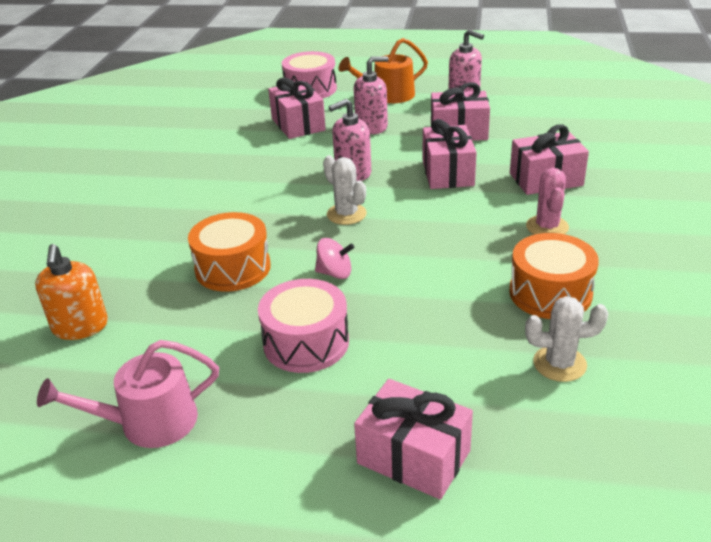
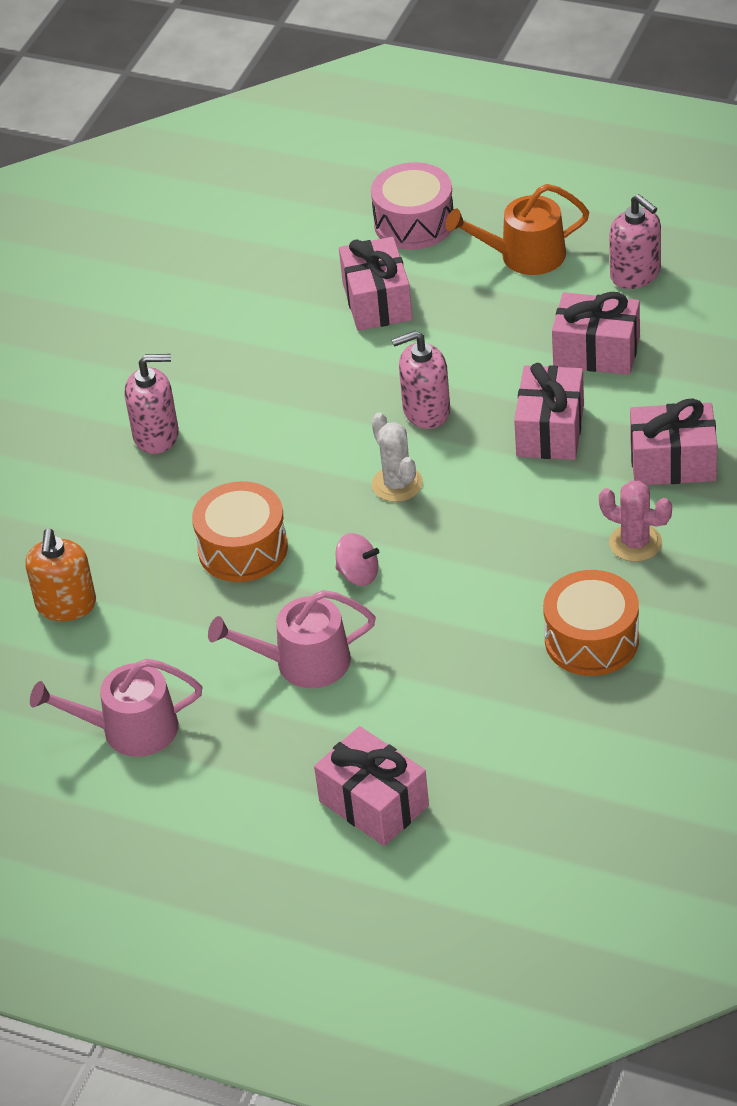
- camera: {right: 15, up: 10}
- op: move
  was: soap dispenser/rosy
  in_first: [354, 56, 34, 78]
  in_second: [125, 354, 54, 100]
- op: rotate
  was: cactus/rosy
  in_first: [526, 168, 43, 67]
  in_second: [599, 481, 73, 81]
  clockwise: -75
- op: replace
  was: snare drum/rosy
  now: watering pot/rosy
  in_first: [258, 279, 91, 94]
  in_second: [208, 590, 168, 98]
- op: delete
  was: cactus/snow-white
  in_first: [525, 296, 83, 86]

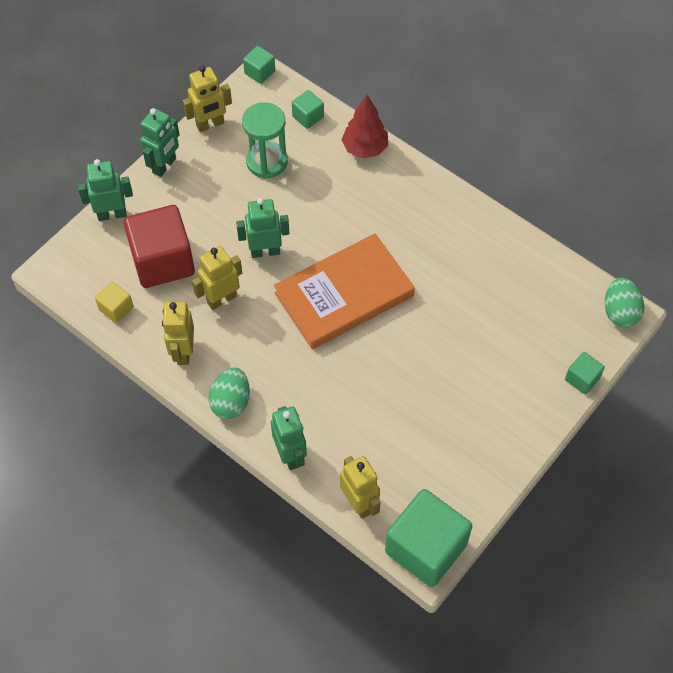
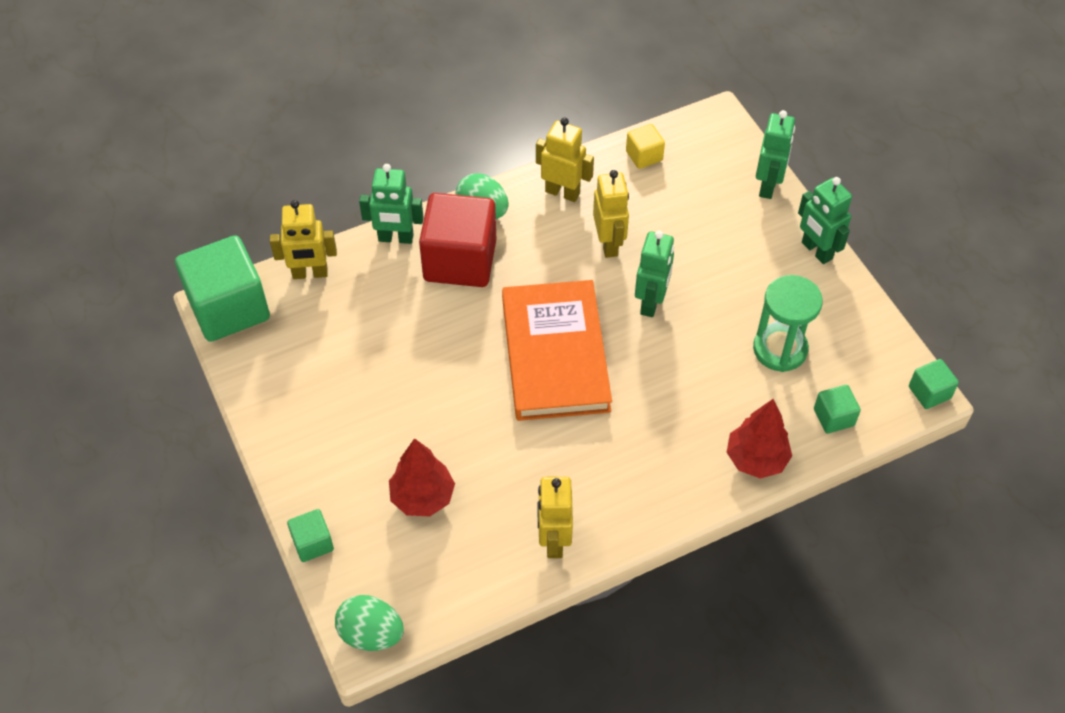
- camera: {right: 115, up: -5}
- op: move
  was: robot figure/bright yellow
  in_first: [183, 65, 49, 67]
  in_second: [538, 476, 35, 82]
- op: move
  was: cube/red
  in_first: [123, 205, 72, 83]
  in_second: [419, 193, 77, 94]
- op: insert
  now: tree/red
  in_second: [389, 438, 66, 78]

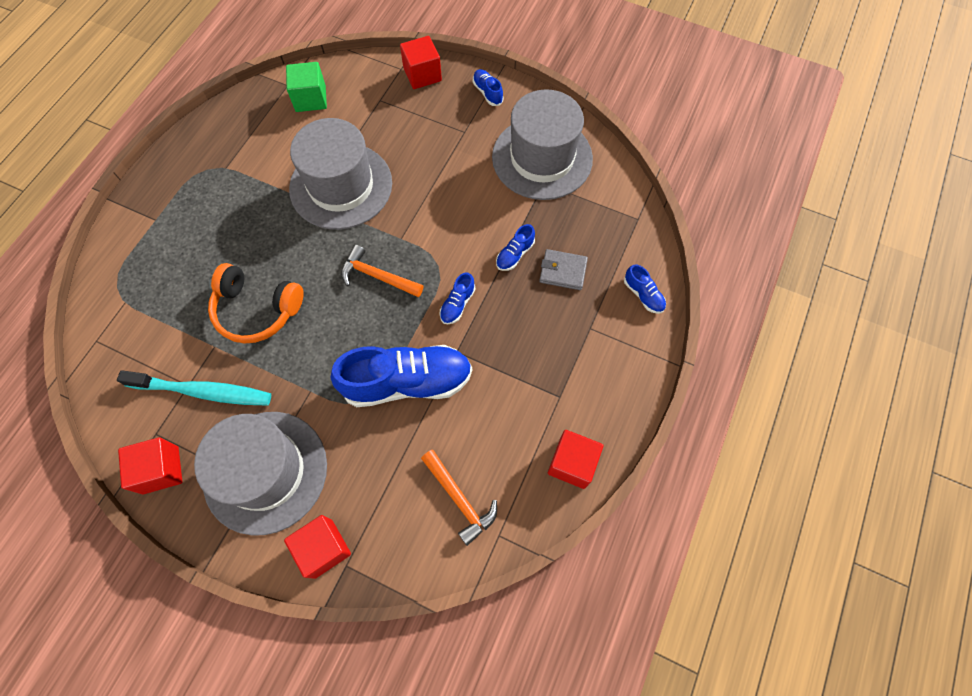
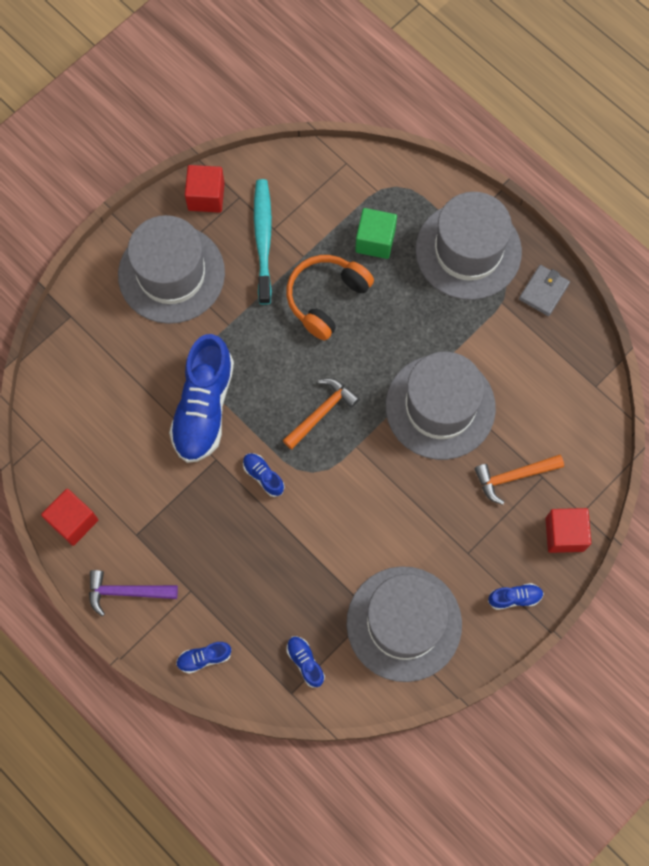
- camera: {right: 110, up: 5}
- op: move
  was: cube/green
  in_first: [286, 62, 41, 50]
  in_second: [355, 208, 42, 51]
- op: move
  was: sneaker/cobalt
  in_first: [496, 224, 39, 47]
  in_second: [286, 636, 39, 52]
- op: move
  was: billfold/gray
  in_first: [539, 249, 49, 41]
  in_second: [519, 265, 51, 51]
- op: rotate
  was: toothbrush/turquoise
  in_first: [117, 370, 154, 36]
  in_second: [254, 179, 18, 126]
  clockwise: 150
- op: move
  was: carpenter's hammer/orange
  in_first: [421, 450, 76, 96]
  in_second: [475, 455, 89, 50]
- op: delete
  was: cube/red
  in_first: [284, 515, 67, 64]
- op: insert
  now: hat/gray
  in_second: [415, 192, 107, 108]
- op: insert
  now: carpenter's hammer/violet
  in_second: [89, 570, 89, 46]

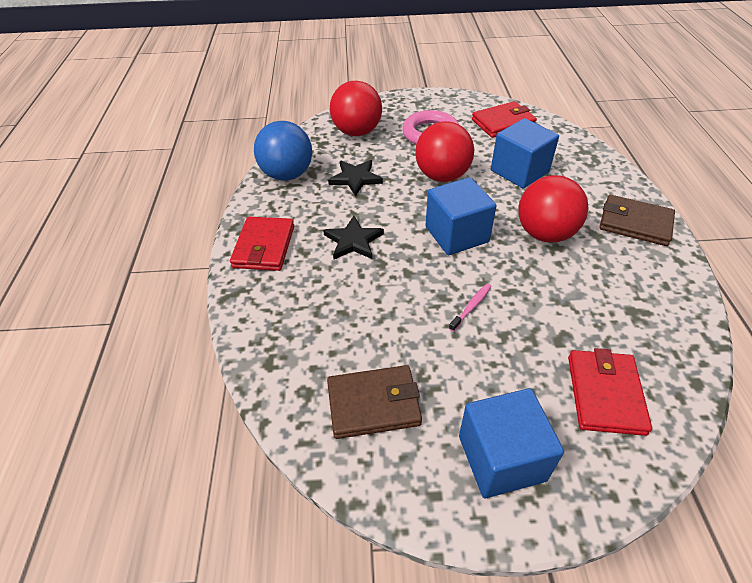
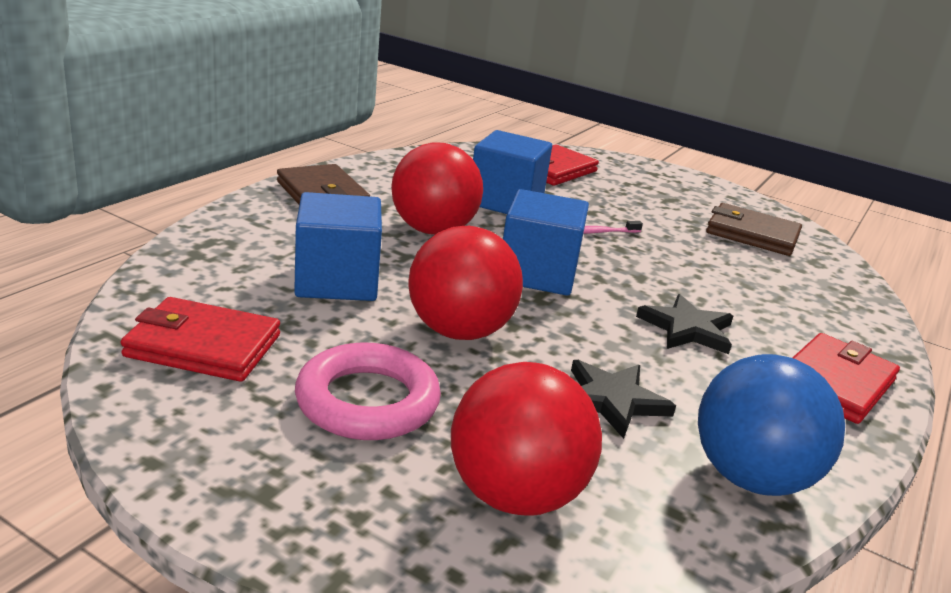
- camera: {right: -150, up: -20}
- op: move
  was: cube/cobalt
  in_first: [459, 388, 105, 110]
  in_second: [473, 130, 79, 84]

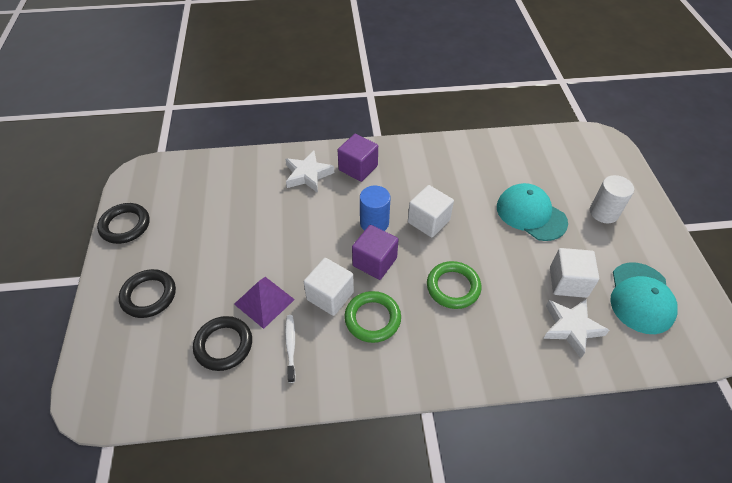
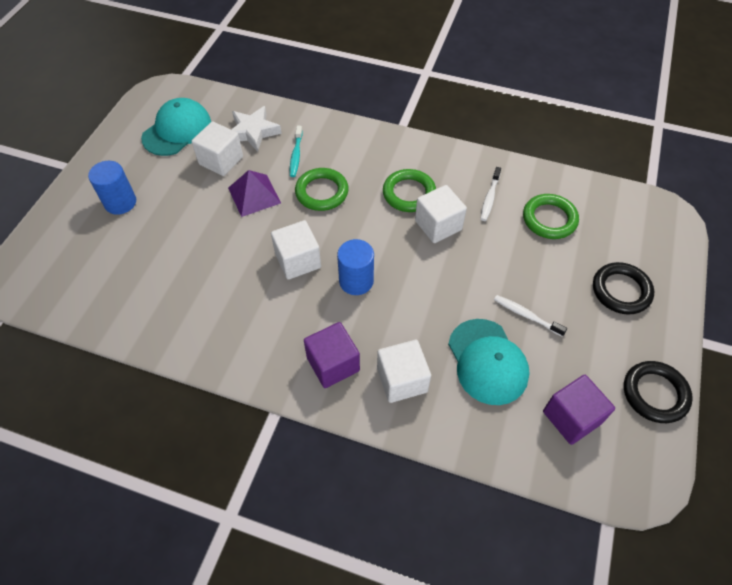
- camera: {right: -155, up: 5}
- op: replace
  was: five-pointed star/snow-white
  now: cube/snow-white
  in_first: [285, 150, 49, 43]
  in_second: [377, 340, 54, 63]
- op: recolor
  was: solid cylinder/snow-white
  now: solid cylinder/cobalt
  in_first: [590, 175, 44, 49]
  in_second: [88, 161, 48, 54]
- op: move
  was: baseball cap/turquoise
  in_first: [497, 183, 71, 58]
  in_second: [448, 319, 82, 86]
- op: move
  was: cube/violet
  in_first: [352, 225, 47, 55]
  in_second: [543, 375, 72, 70]
- op: move
  was: pyramid shape/violet
  in_first: [234, 277, 61, 52]
  in_second: [228, 170, 53, 47]
- op: recolor
  was: torus/jet-black
  now: torus/green
  in_first: [193, 316, 59, 55]
  in_second: [523, 194, 56, 45]
- op: insert
  now: toothbrush/turquoise
  in_second: [290, 126, 13, 51]
- op: insert
  now: toothbrush/snow-white
  in_second: [494, 295, 73, 42]

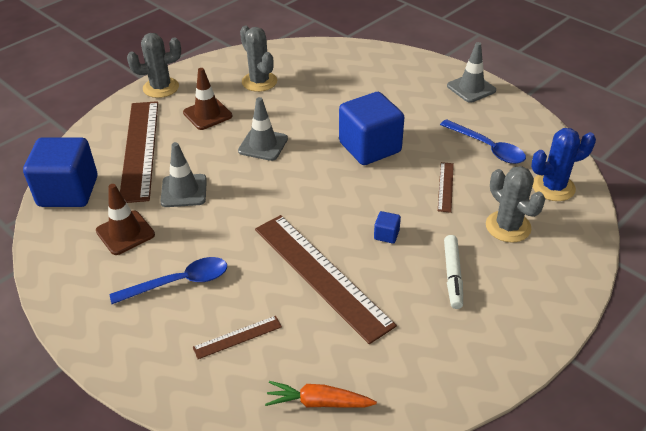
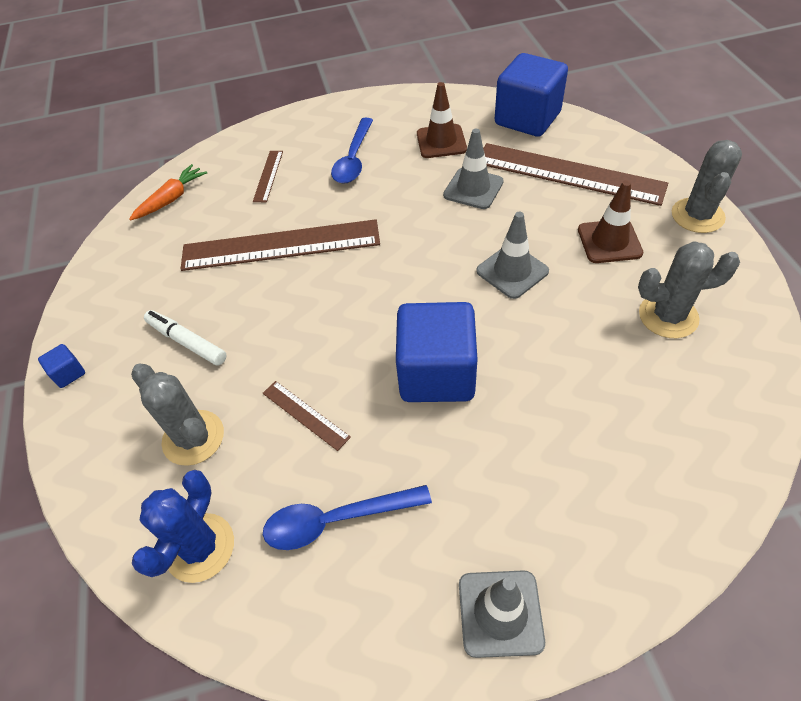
- camera: {right: 125, up: 10}
- op: rotate
  was: cactus/gray
  in_first: [486, 166, 59, 77]
  in_second: [131, 364, 93, 102]
  clockwise: 45
- op: move
  was: cube/cobalt
  in_first: [374, 211, 27, 33]
  in_second: [38, 344, 47, 44]

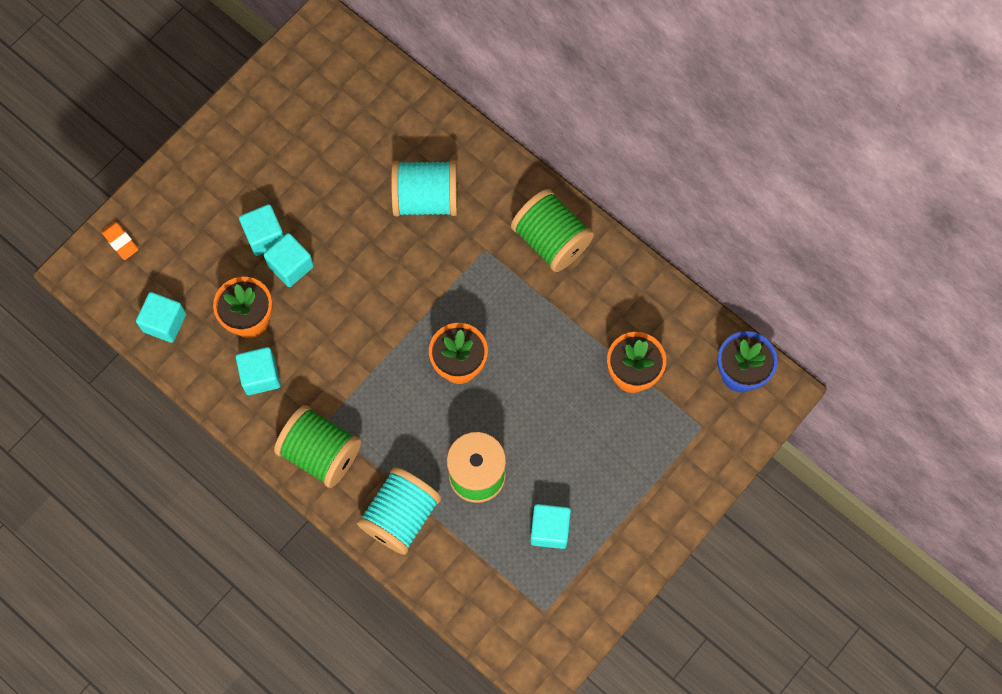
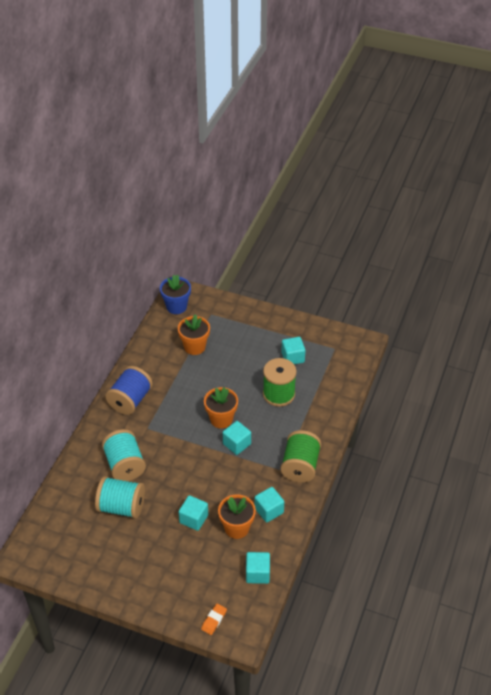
- camera: {right: -110, up: -25}
- op: recolor
  was: bobbin/green
  now: bobbin/cobalt
  in_first: [511, 189, 83, 83]
  in_second: [105, 366, 48, 49]
- op: move
  was: cube/turquoise
  in_first: [239, 204, 45, 52]
  in_second: [223, 421, 28, 34]
- op: move
  was: bobbin/turquoise
  in_first: [357, 467, 84, 88]
  in_second: [95, 476, 50, 43]

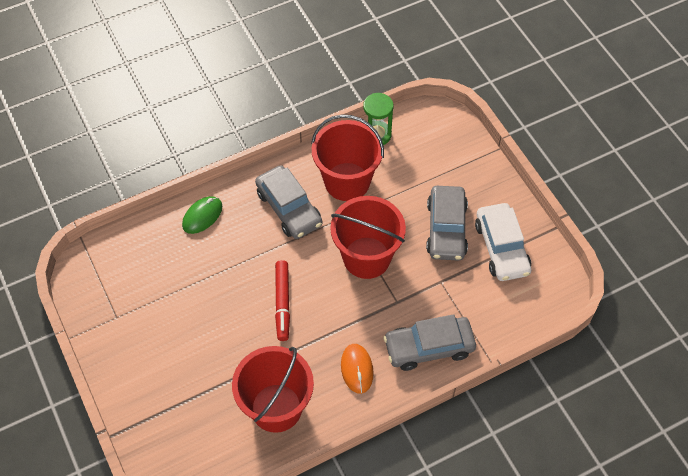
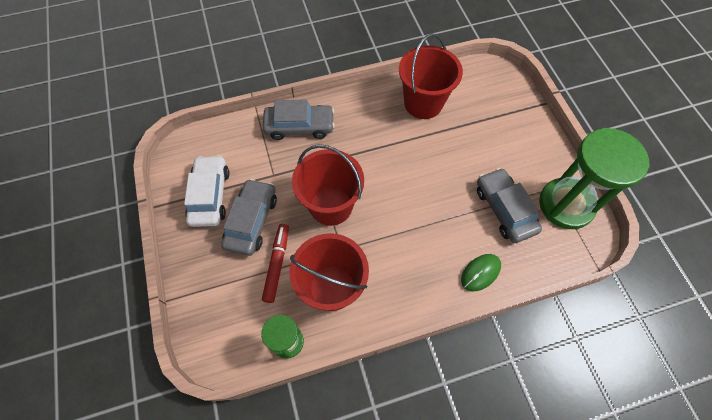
- camera: {right: -170, up: 5}
- op: move
  was: toy car/gray
  in_first: [255, 165, 67, 74]
  in_second: [477, 168, 65, 75]
- op: move
  was: marker/red
  in_first: [275, 260, 15, 81]
  in_second: [262, 224, 27, 79]
- op: delete
  was: mouse/orange
  in_first: [341, 344, 33, 50]
- op: insert
  now: sandglass/green
  in_second: [539, 128, 111, 101]

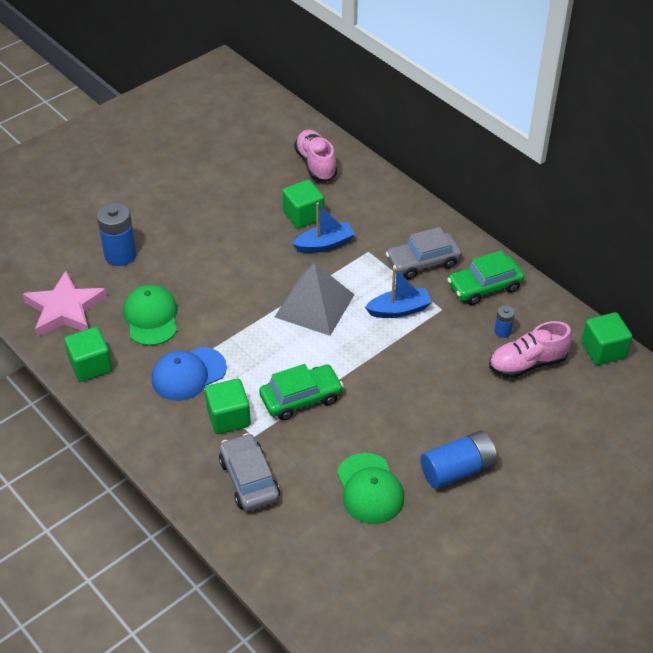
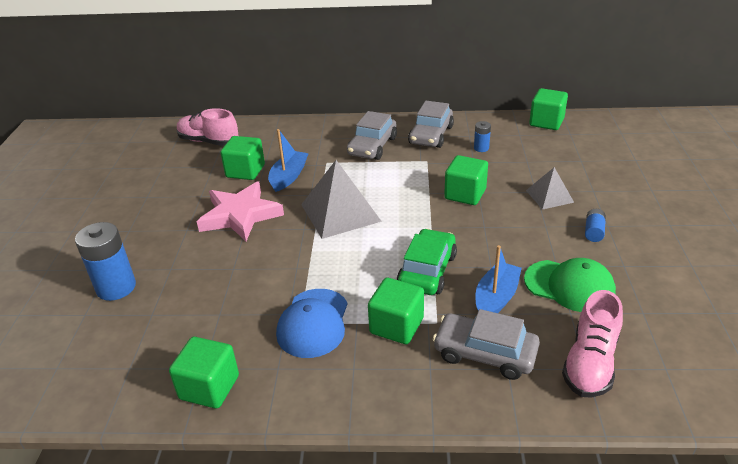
- camera: {right: -45, up: -10}
- op: recolor
  was: toy car/green
  now: toy car/gray
  in_first: [447, 250, 77, 55]
  in_second: [408, 101, 46, 47]
- op: move
  was: sailboat/cobalt
  in_first: [365, 268, 67, 50]
  in_second: [476, 245, 46, 68]
- op: move
  was: five-pointed star/rosy
  in_first: [23, 271, 84, 66]
  in_second: [197, 182, 87, 59]
- op: delete
  was: baseball cap/green
  in_first: [123, 284, 54, 62]
- op: move
  was: sneaker/rosy
  in_first: [489, 321, 83, 57]
  in_second: [562, 290, 61, 108]
- op: resize
  was: AA battery/cobalt
  in_first: [420, 431, 77, 58]
  in_second: [585, 209, 21, 33]
  ratio: 0.5
- op: insert
  now: cube/green
  in_second: [444, 155, 44, 50]
- op: insert
  now: pyramid shape/gray
  in_second: [526, 167, 48, 43]

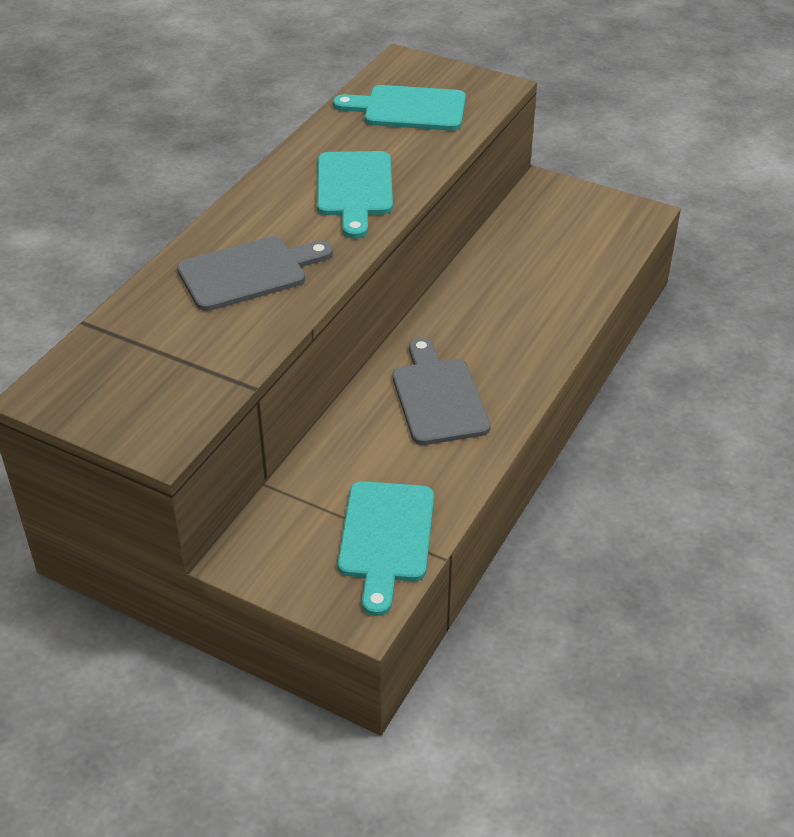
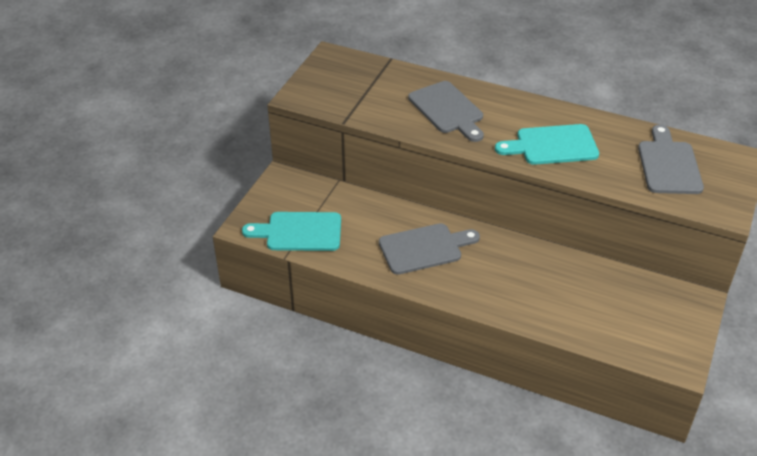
- camera: {right: 85, up: 0}
- op: recolor
  was: cutting board/turquoise
  now: cutting board/gray
  in_first: [333, 85, 133, 46]
  in_second: [638, 125, 66, 69]

